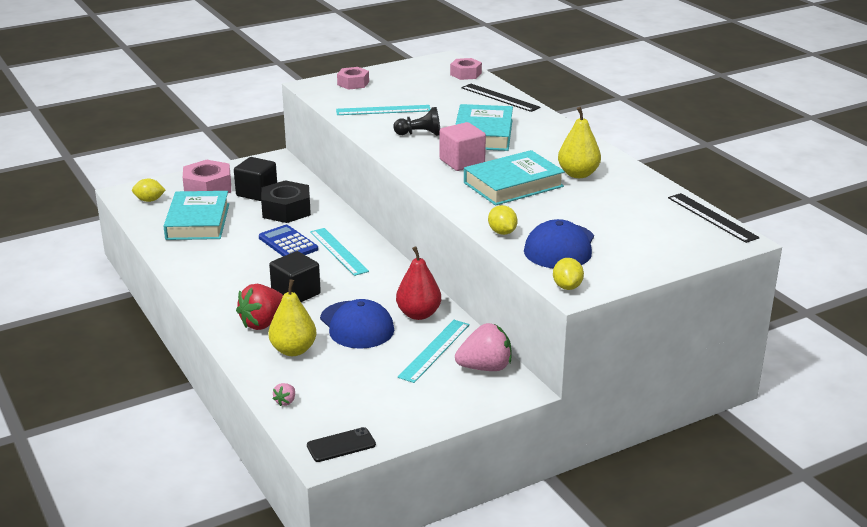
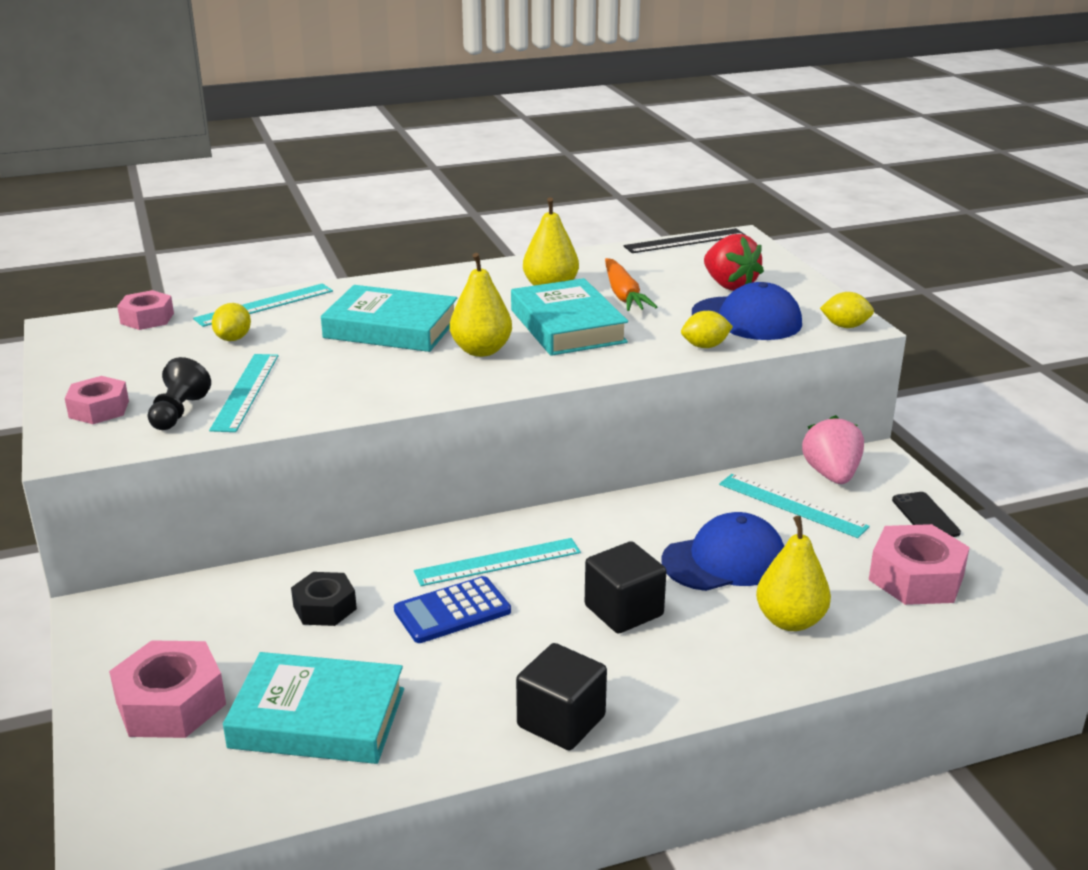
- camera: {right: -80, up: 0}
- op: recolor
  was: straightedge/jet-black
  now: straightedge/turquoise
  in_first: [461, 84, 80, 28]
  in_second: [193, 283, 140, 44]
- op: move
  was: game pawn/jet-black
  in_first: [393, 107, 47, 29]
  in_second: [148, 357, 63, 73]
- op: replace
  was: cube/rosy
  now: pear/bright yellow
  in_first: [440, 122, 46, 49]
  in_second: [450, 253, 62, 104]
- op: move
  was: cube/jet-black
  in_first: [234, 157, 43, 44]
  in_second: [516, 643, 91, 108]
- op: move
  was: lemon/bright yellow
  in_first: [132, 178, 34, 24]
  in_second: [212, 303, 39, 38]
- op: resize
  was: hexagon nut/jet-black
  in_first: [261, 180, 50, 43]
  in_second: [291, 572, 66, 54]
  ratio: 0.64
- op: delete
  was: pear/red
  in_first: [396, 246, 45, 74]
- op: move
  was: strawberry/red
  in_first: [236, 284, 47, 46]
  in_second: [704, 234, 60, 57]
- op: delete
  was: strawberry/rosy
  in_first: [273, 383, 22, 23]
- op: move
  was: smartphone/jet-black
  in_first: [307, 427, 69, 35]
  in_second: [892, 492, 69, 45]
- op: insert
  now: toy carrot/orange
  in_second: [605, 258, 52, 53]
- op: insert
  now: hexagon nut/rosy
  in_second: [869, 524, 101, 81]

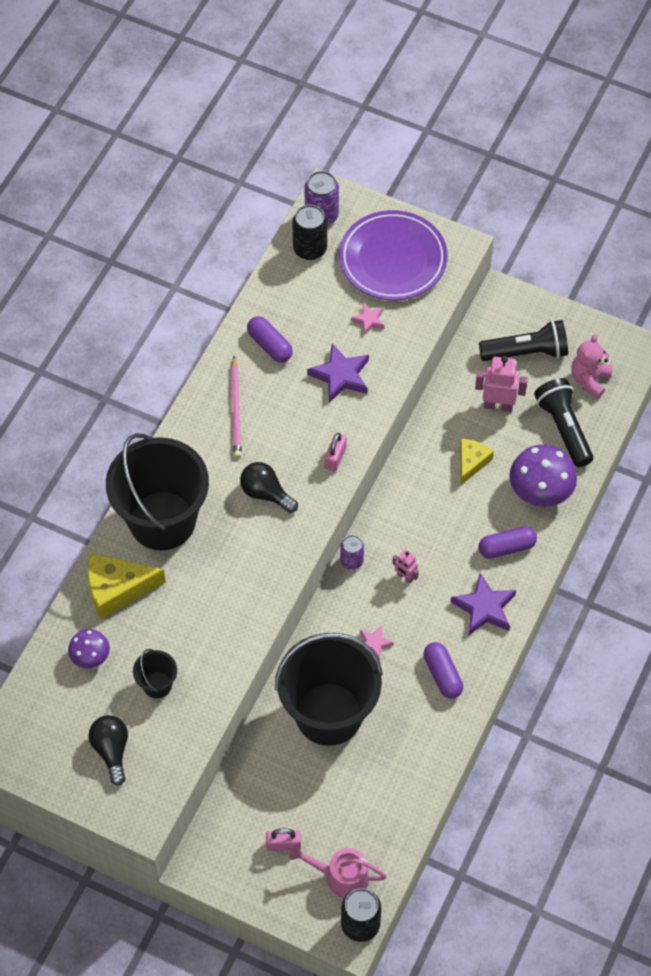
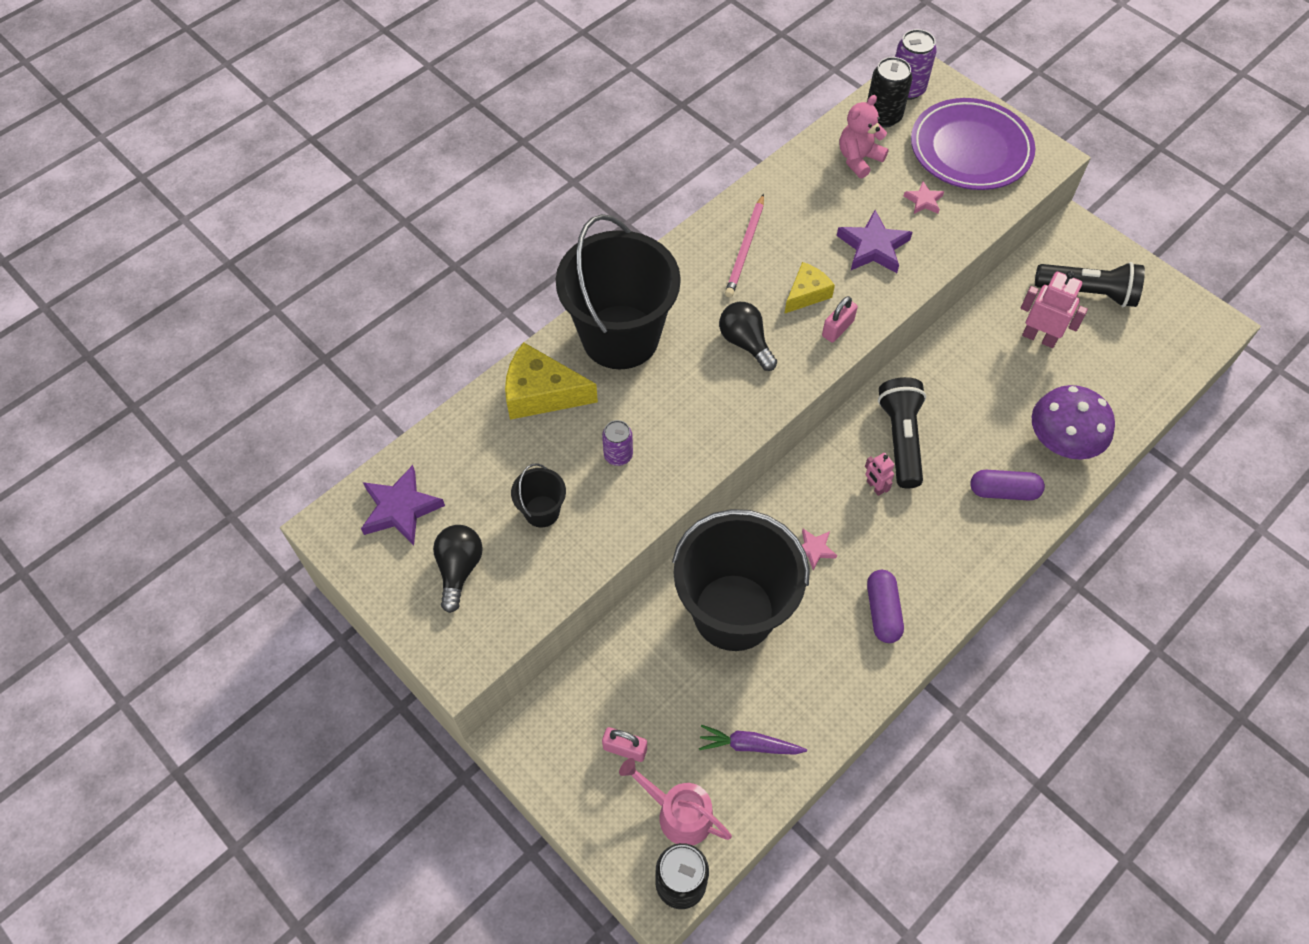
- camera: {right: 20, up: 0}
- op: delete
  was: capsule/violet
  in_first: [247, 316, 46, 47]
- op: move
  was: stuffed bear/rosy
  in_first: [571, 334, 42, 65]
  in_second: [840, 95, 49, 83]
- op: move
  was: flashlight/jet-black
  in_first: [534, 378, 59, 89]
  in_second: [878, 377, 48, 111]
- op: move
  was: cheese/bright yellow
  in_first: [460, 439, 34, 46]
  in_second: [784, 262, 51, 52]
- op: move
  was: can/violet
  in_first: [340, 535, 24, 35]
  in_second: [602, 420, 31, 46]
- op: move
  was: five-pointed star/violet
  in_first: [450, 573, 66, 62]
  in_second: [361, 465, 84, 81]
- op: delete
  was: mushroom/violet
  in_first: [68, 629, 42, 39]
- op: insert
  now: toy carrot/violet
  in_second: [699, 725, 108, 30]

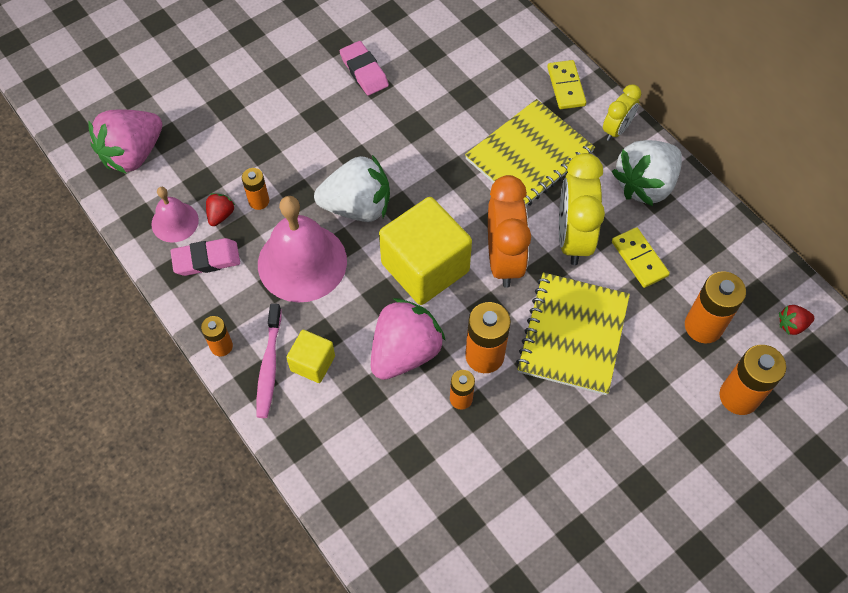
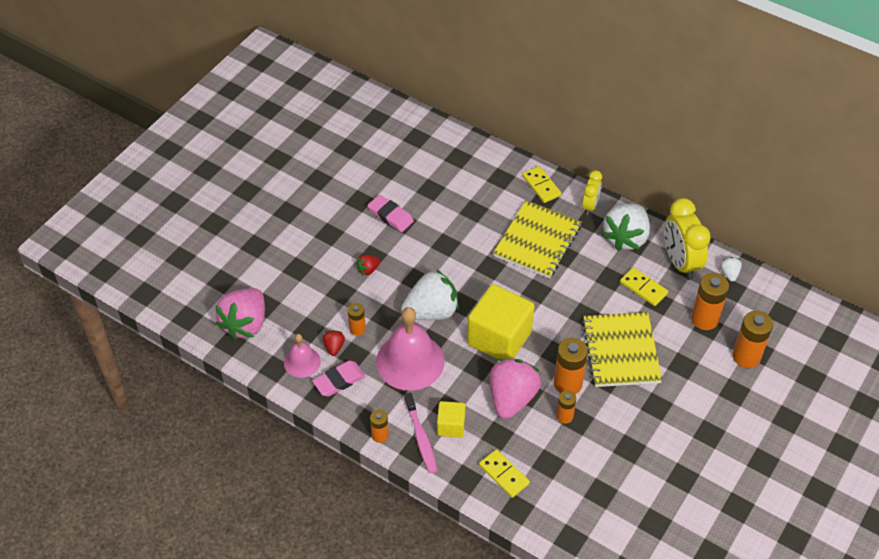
- camera: {right: -20, up: -10}
- op: move
  was: bedside clock/bright yellow
  in_first: [559, 153, 46, 112]
  in_second: [664, 198, 47, 82]
- op: delete
  was: bedside clock/orange
  in_first: [488, 175, 43, 113]
- op: move
  was: strawberry/red
  in_first: [779, 305, 35, 30]
  in_second: [356, 254, 25, 21]
- op: insert
  now: strawberry/snow-white
  in_second: [720, 257, 22, 25]
- op: insert
  now: domino tile/bright yellow
  in_second: [479, 449, 51, 49]

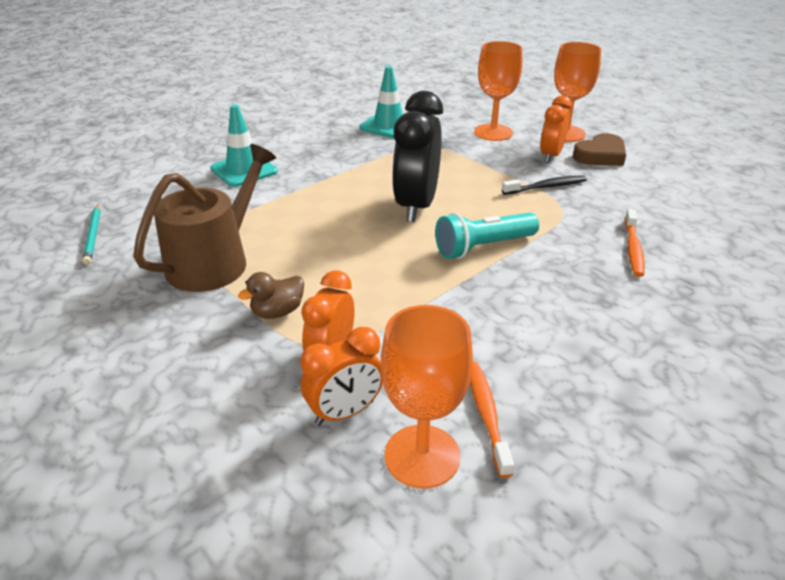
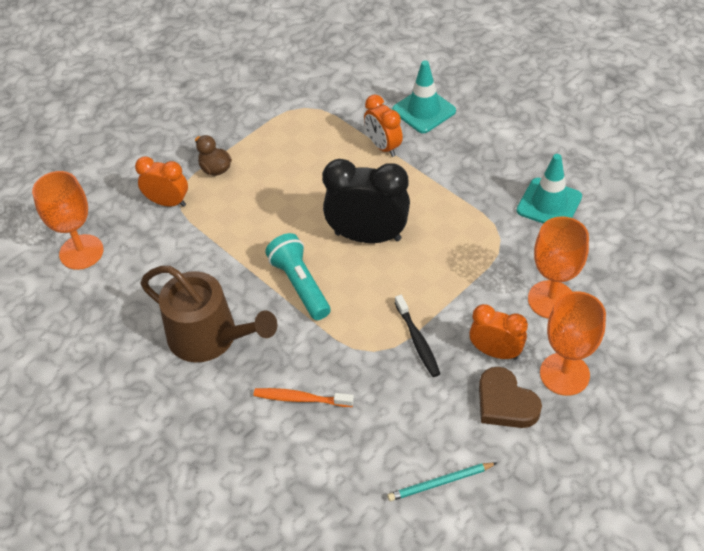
- camera: {right: 90, up: 15}
- op: move
  was: watering pot/dark brown
  in_first: [133, 144, 143, 148]
  in_second: [140, 266, 137, 96]
- op: move
  was: pencil/turquoise
  in_first: [83, 205, 18, 60]
  in_second: [387, 462, 110, 39]
- op: move
  was: bedside clock/orange
  in_first: [301, 327, 82, 98]
  in_second: [364, 95, 39, 62]
- op: delete
  was: toothbrush/orange
  in_first: [470, 362, 44, 116]

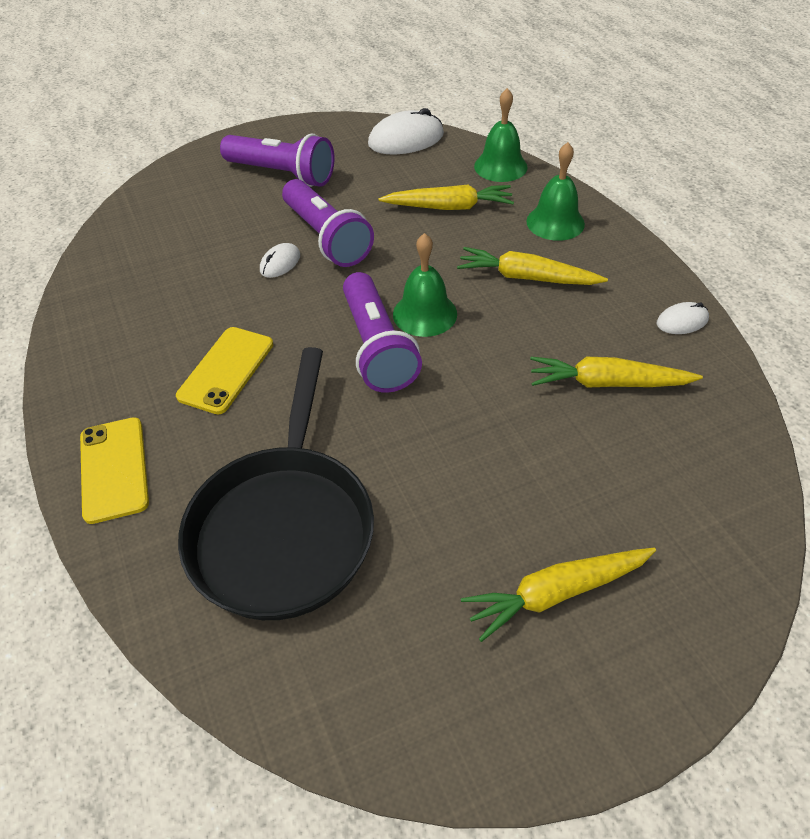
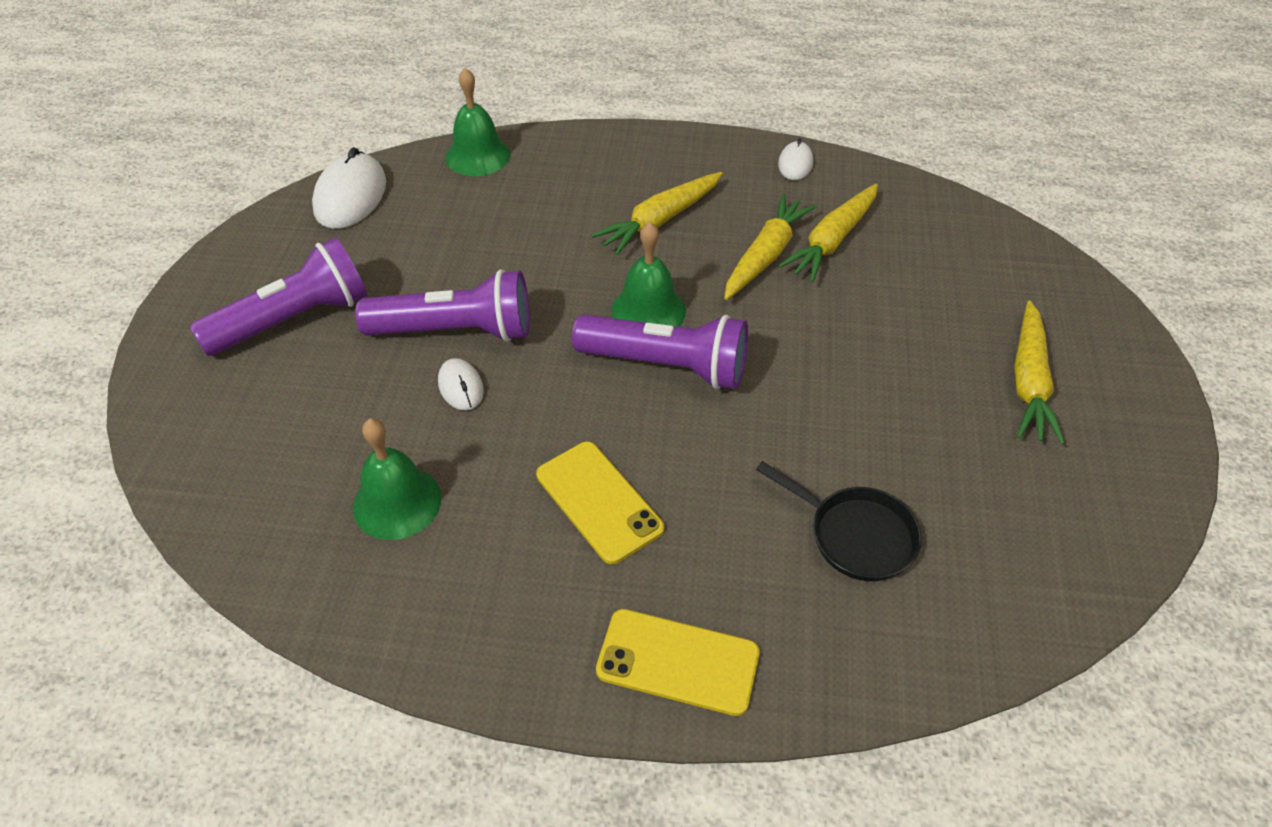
- camera: {right: -60, up: 0}
- op: move
  was: bell/green
  in_first: [526, 142, 59, 99]
  in_second: [353, 418, 88, 122]
- op: move
  was: toy carrot/bright yellow
  in_first: [378, 185, 136, 25]
  in_second: [724, 194, 93, 106]
- op: resize
  was: pan/jet-black
  in_first: [178, 347, 196, 273]
  in_second: [756, 461, 166, 120]
  ratio: 0.51

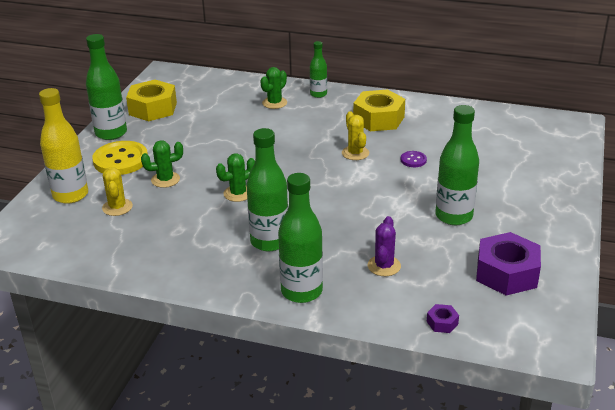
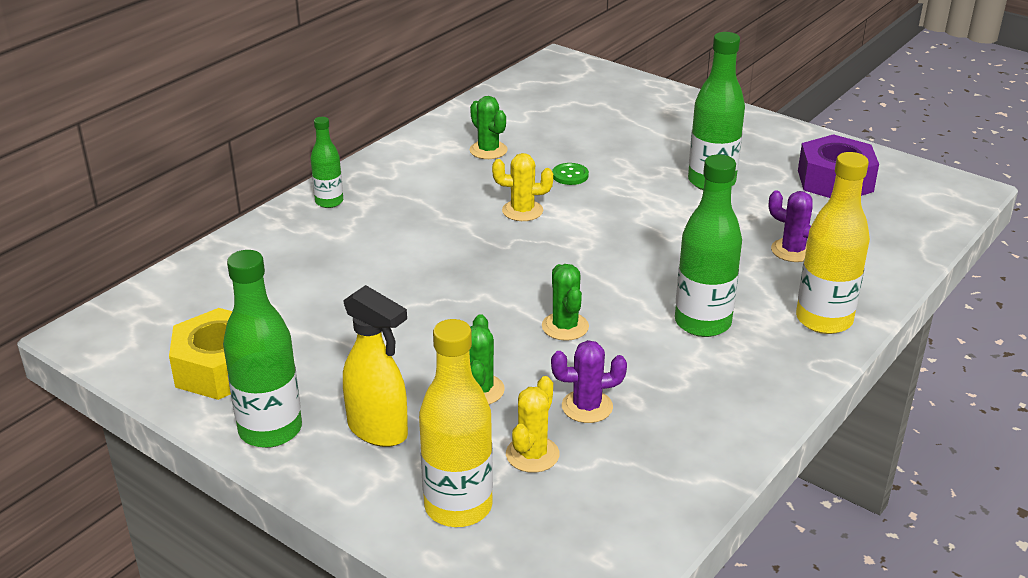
- camera: {right: -70, up: 0}
- op: move
  was: cactus/green
  in_first: [260, 67, 27, 42]
  in_second: [470, 96, 38, 63]
- op: delete
  was: hexagon nut/bright yellow
  in_first: [353, 89, 52, 42]
- op: replace
  was: sewing button/bright yellow
  now: sprayer/bright yellow
  in_first: [92, 141, 56, 34]
  in_second: [343, 285, 65, 162]
- op: recolor
  was: sewing button/violet
  now: sewing button/green
  in_first: [401, 151, 26, 16]
  in_second: [552, 163, 37, 22]
- op: rotate
  was: cactus/bright yellow
  in_first: [102, 167, 31, 49]
  in_second: [506, 376, 54, 97]
  clockwise: -75
- op: recolor
  was: drink bottle/green
  now: drink bottle/bright yellow
  in_first: [278, 173, 45, 130]
  in_second: [796, 152, 74, 182]
- op: delete
  was: hexagon nut/violet
  in_first: [427, 304, 32, 29]
- op: insert
  now: cactus/violet
  in_second: [551, 340, 76, 83]

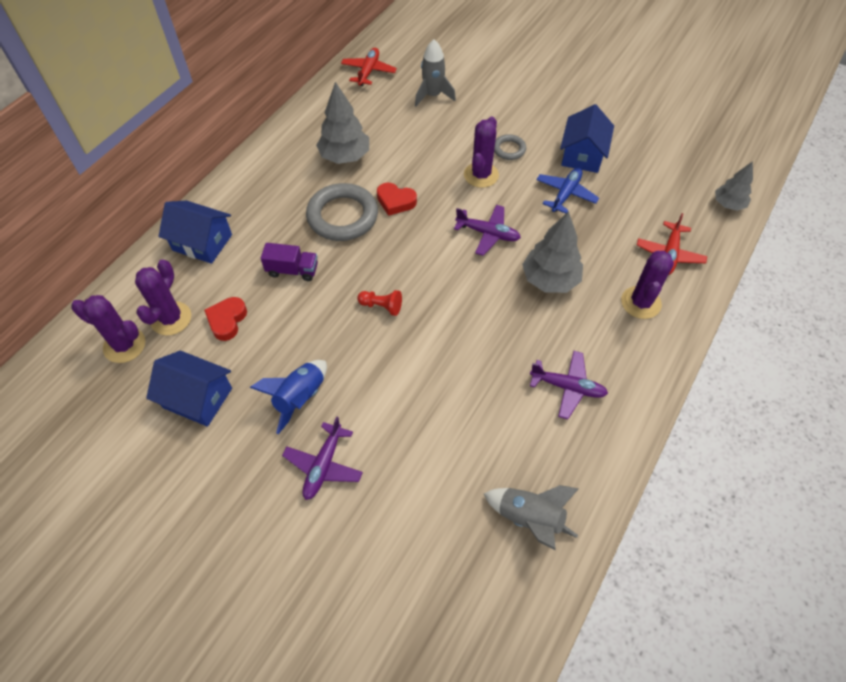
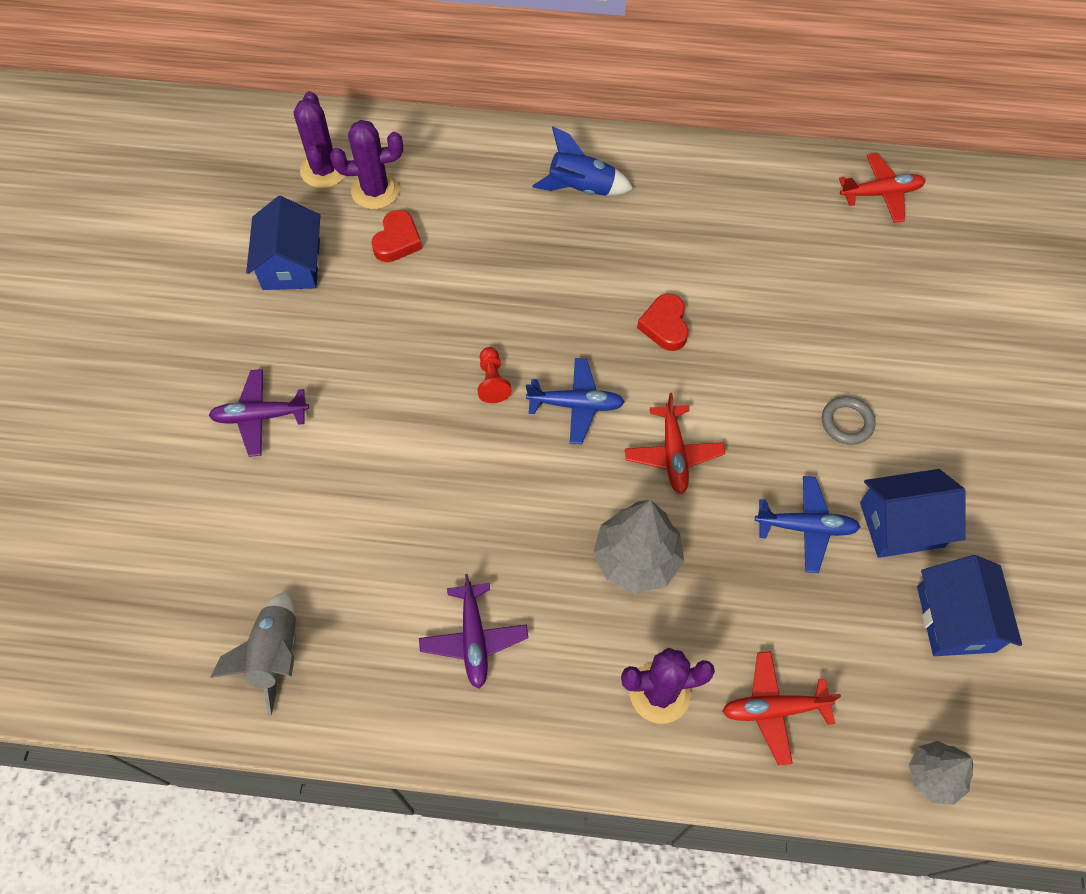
- camera: {right: 65, up: 5}
- op: delete
  was: rocket/gray
  in_first: [415, 39, 41, 67]
- op: delete
  was: tree/gray
  in_first: [316, 82, 53, 82]
- op: delete
  was: cactus/violet
  in_first: [464, 116, 35, 72]
- op: delete
  was: torus/gray
  in_first: [306, 183, 72, 58]
- op: move
  was: toy house/cobalt
  in_first: [158, 201, 74, 63]
  in_second: [917, 555, 105, 101]
- op: recolor
  was: aeroplane/violet
  now: aeroplane/red
  in_first: [454, 205, 67, 51]
  in_second: [625, 393, 101, 101]
- op: delete
  was: lorry/violet
  in_first: [261, 243, 57, 38]
- op: rotate
  was: heart shape/red
  in_first: [204, 297, 43, 44]
  in_second: [371, 210, 51, 52]
  clockwise: 120
- op: move
  was: rocket/cobalt
  in_first: [250, 360, 77, 74]
  in_second: [532, 126, 101, 70]
- op: insert
  now: aeroplane/cobalt
  in_second: [526, 358, 99, 86]

